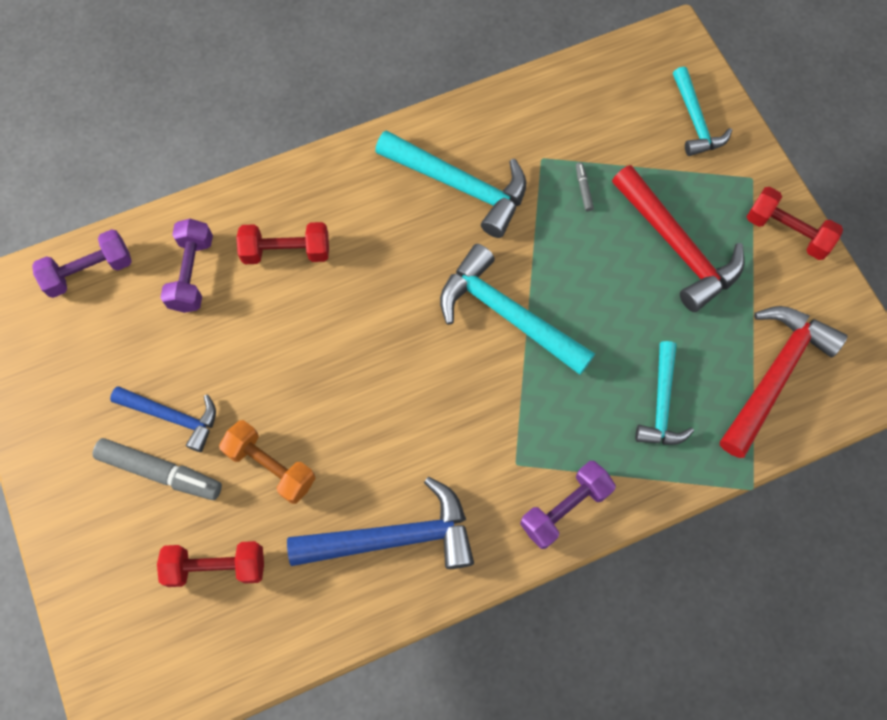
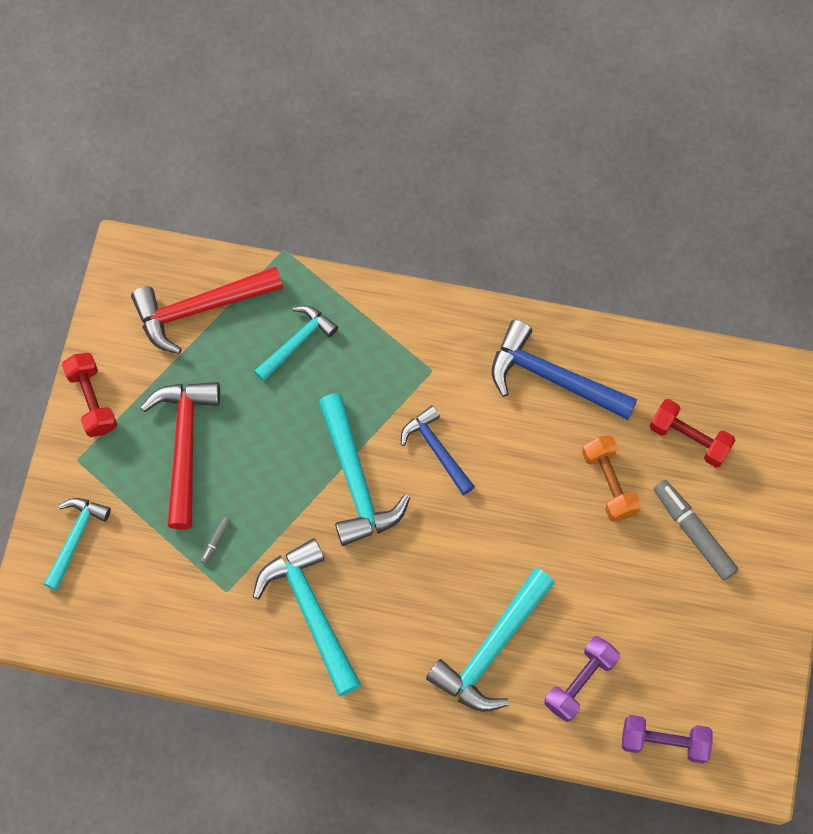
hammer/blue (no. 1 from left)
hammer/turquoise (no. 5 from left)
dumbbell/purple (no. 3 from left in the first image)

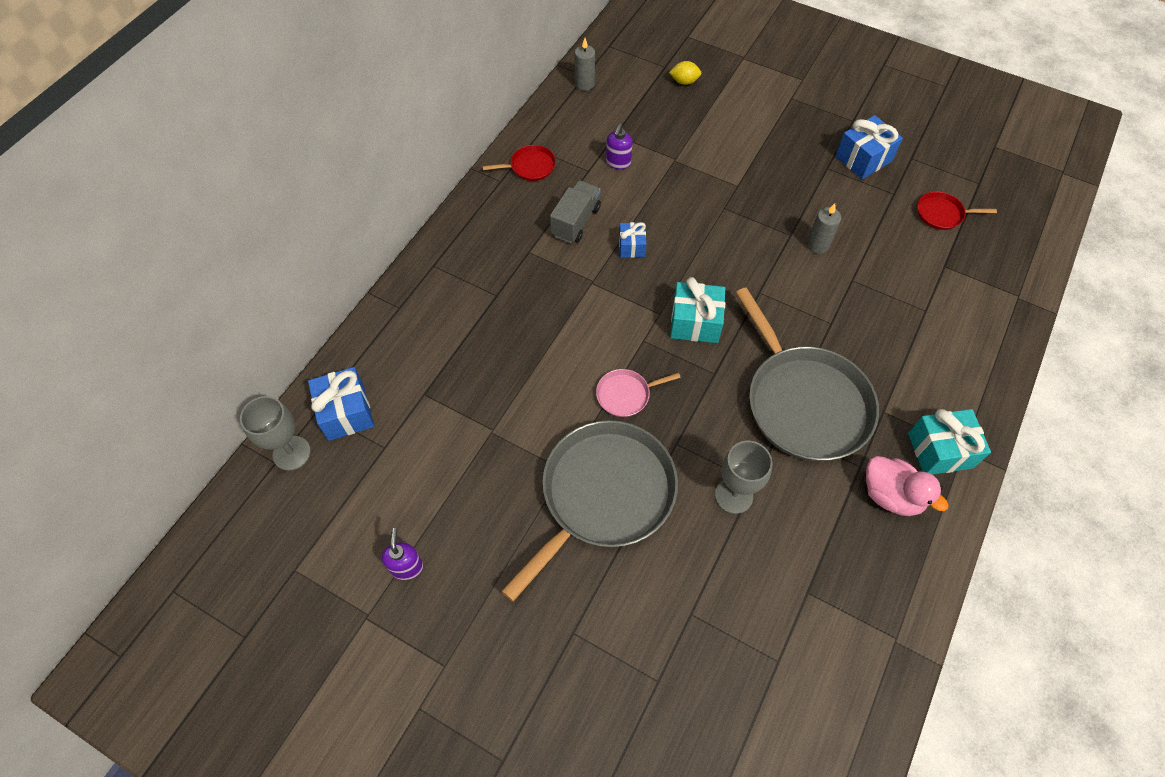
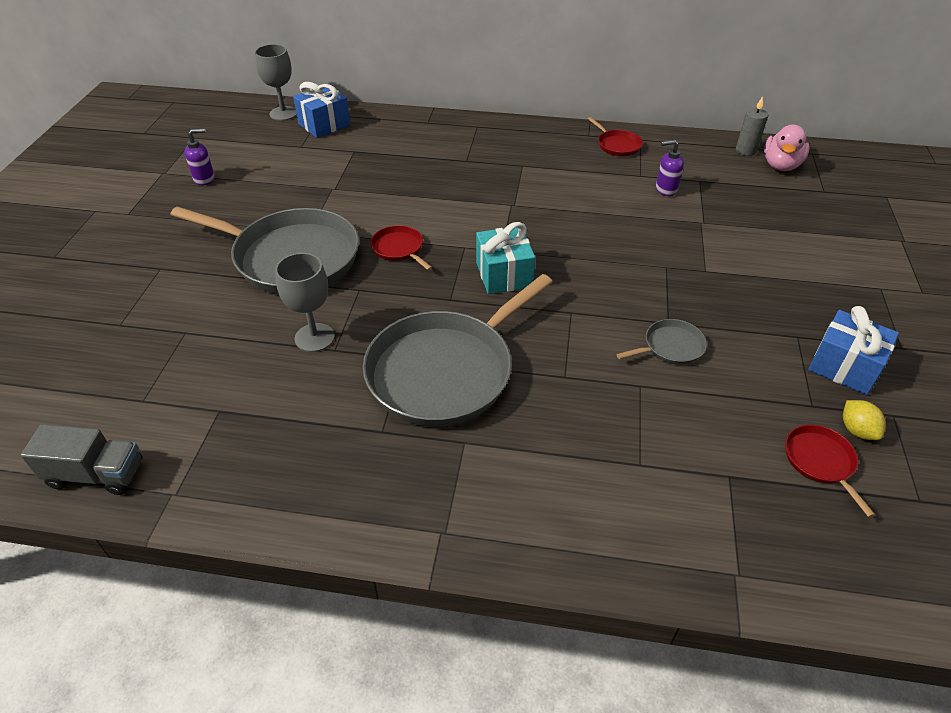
truck/grey
pan/red (no. 1 from left)
gift/blue (no. 2 from left in the first image)
lemon/yellow
pan/grey (no. 3 from left)
duck/pink
gift/turquoise (no. 2 from left in the first image)

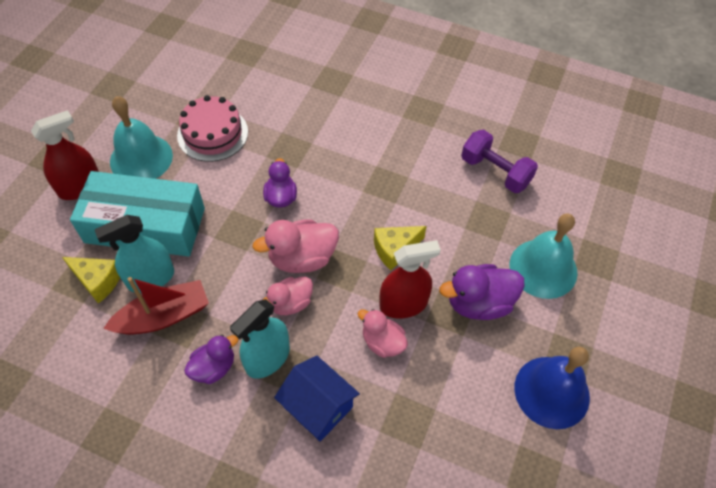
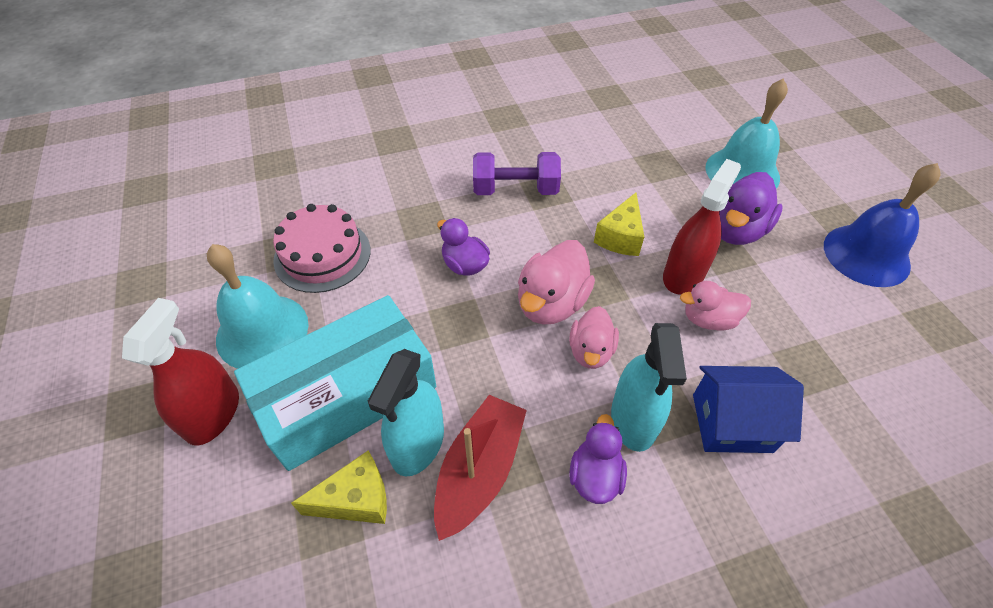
dumbbell/purple

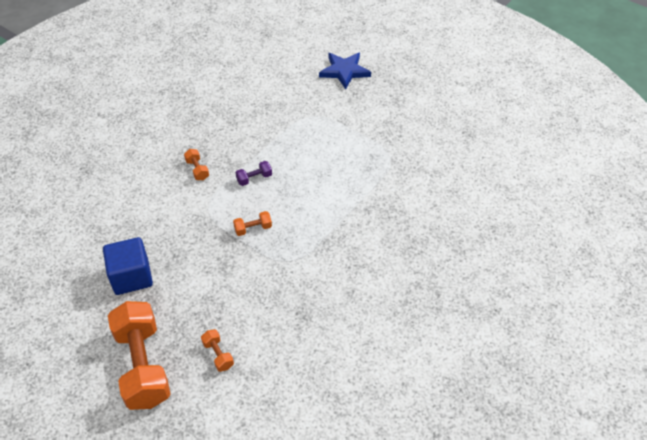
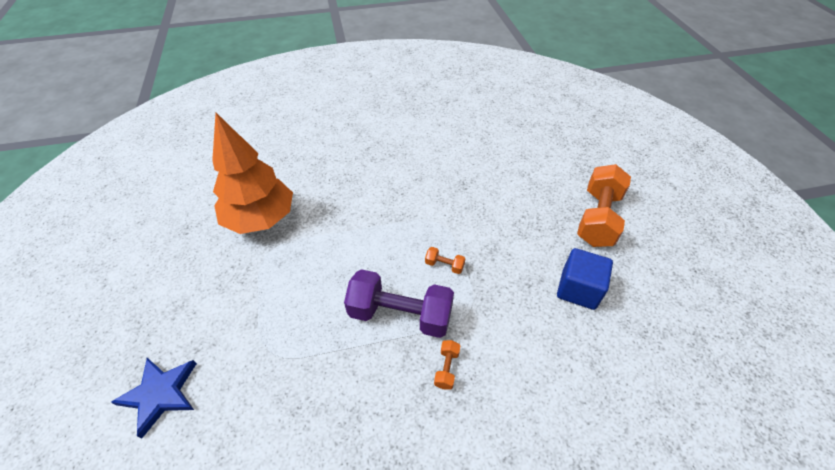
dumbbell/orange (no. 3 from left in the first image)
dumbbell/purple
tree/orange

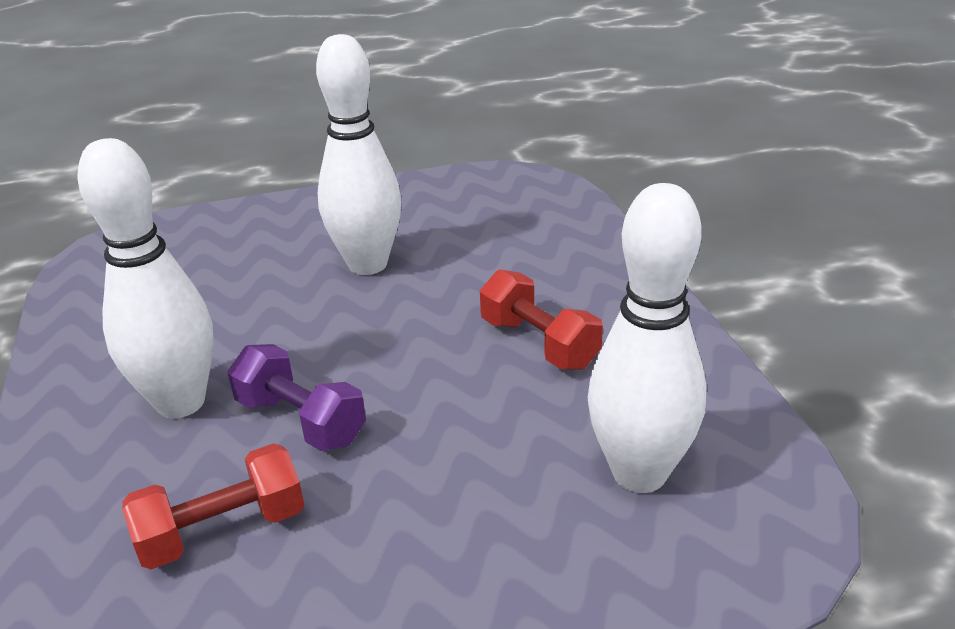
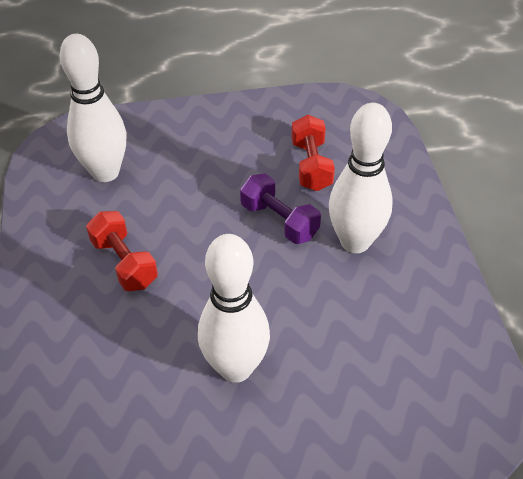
dumbbell/red (no. 2 from left)

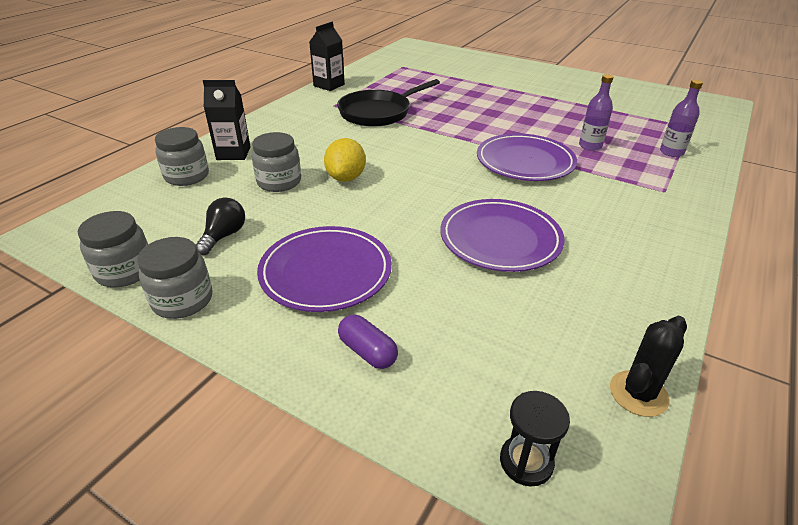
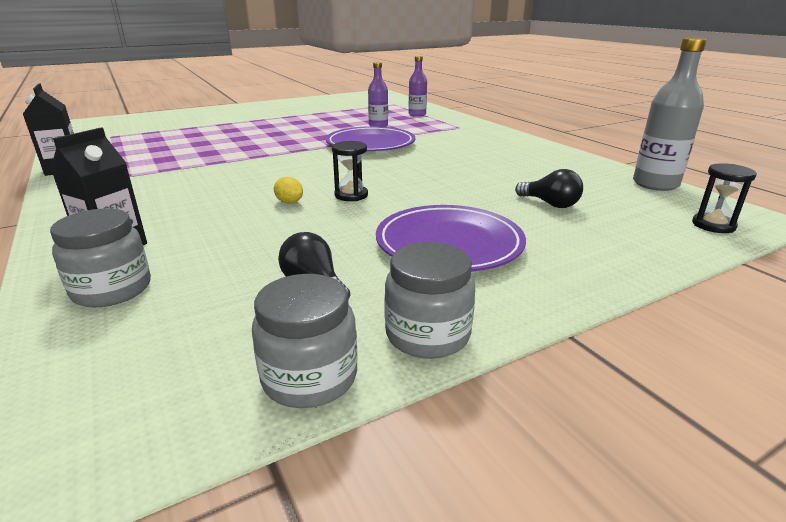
jar/grey (no. 4 from left in the first image)
lemon/yellow
pan/black
capsule/purple
plate/purple (no. 2 from left in the first image)
bottle/grey
hourglass/black (no. 1 from left)
light bulb/black (no. 2 from left)

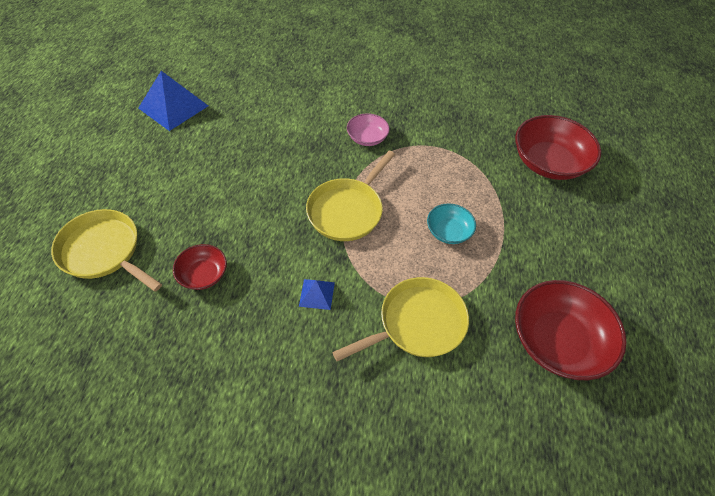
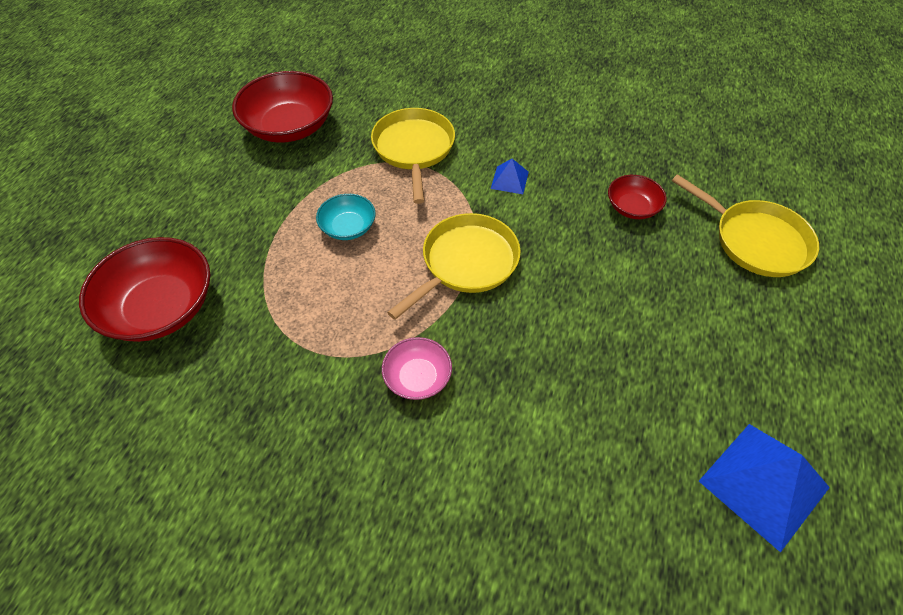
pan/yellow (no. 1 from left)

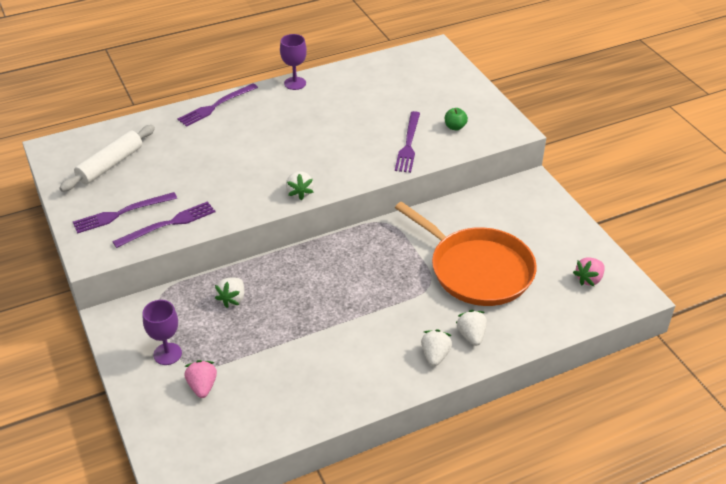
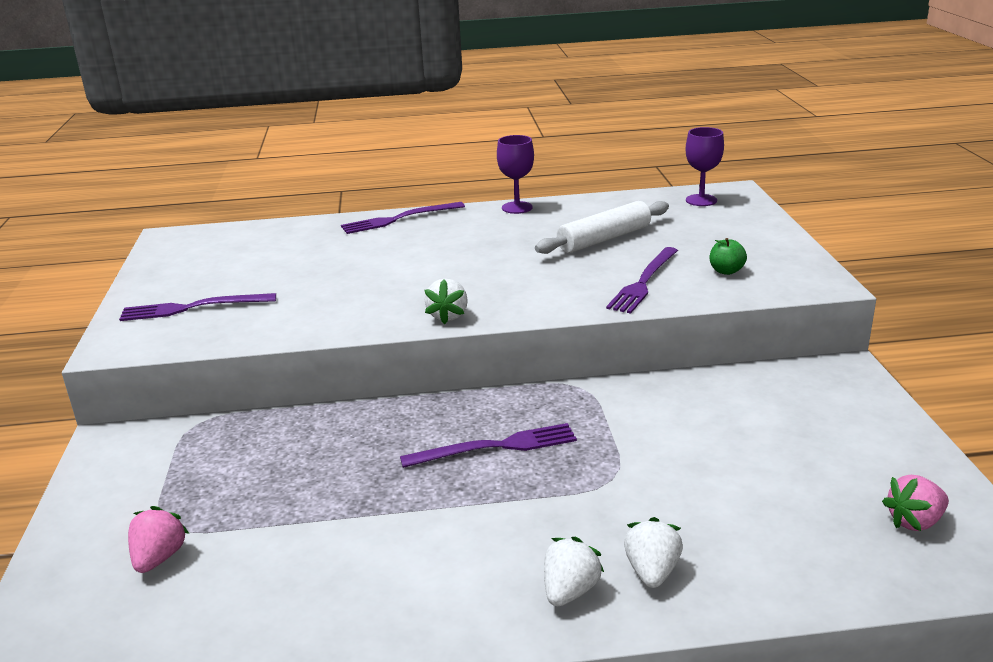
rolling pin/white
fork/purple (no. 3 from left)
goblet/purple (no. 2 from left)
strawberry/white (no. 1 from left in the first image)
pan/orange

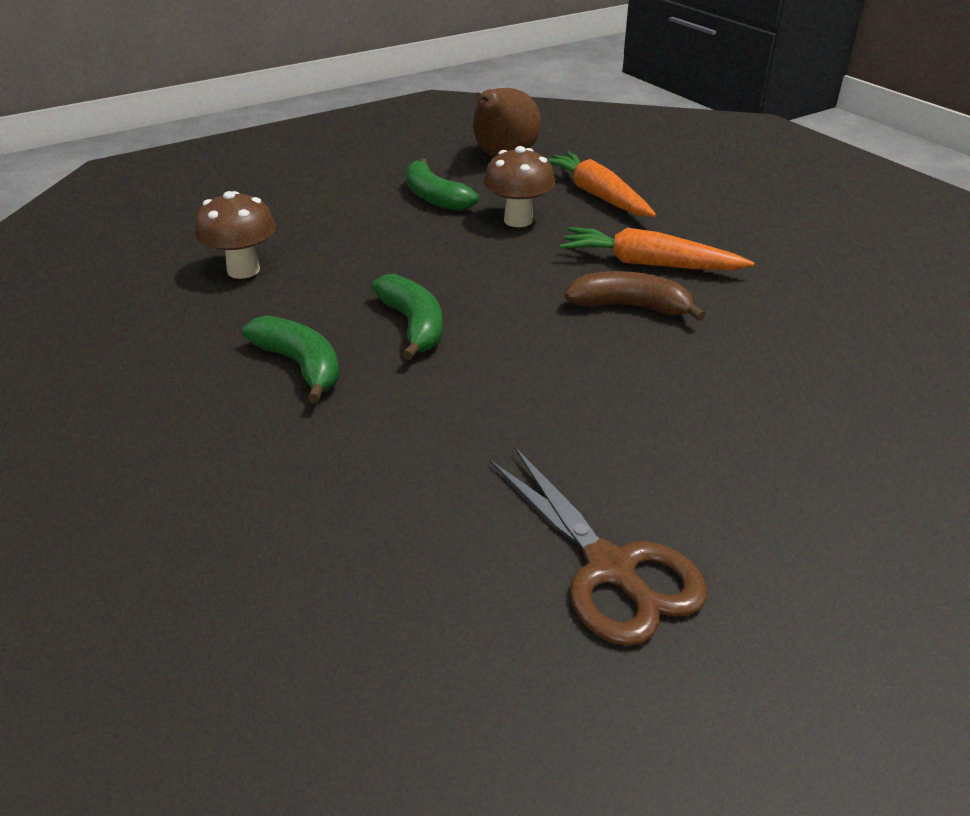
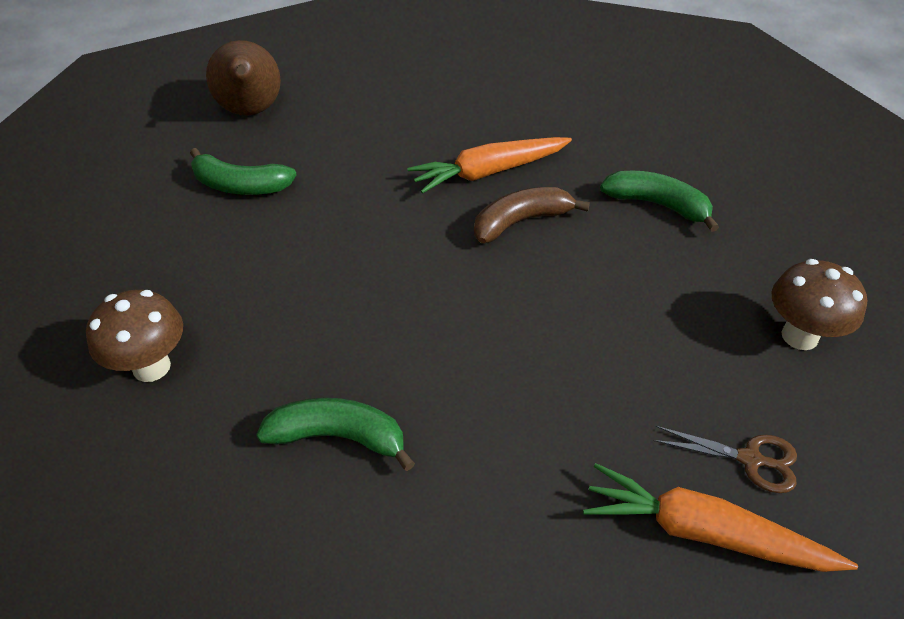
banana/green (no. 3 from left)
mushroom/brown (no. 2 from left)
scissors/brown
carrot/orange (no. 2 from left)

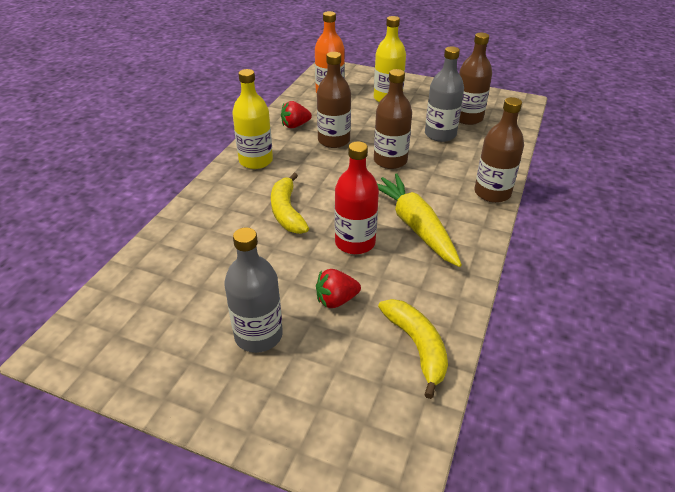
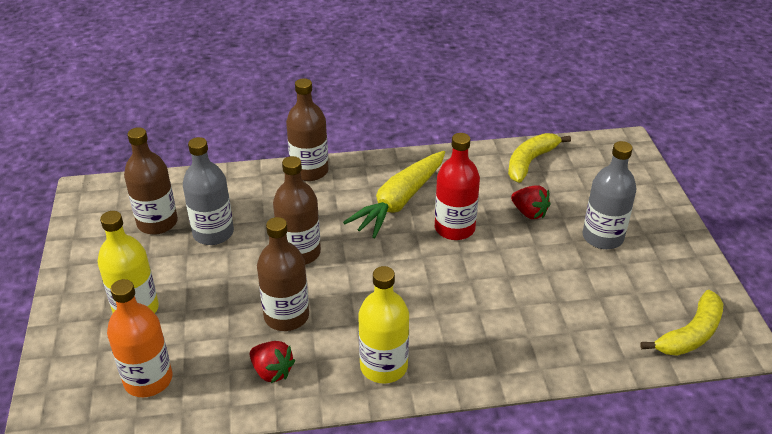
banana/yellow (no. 2 from left)

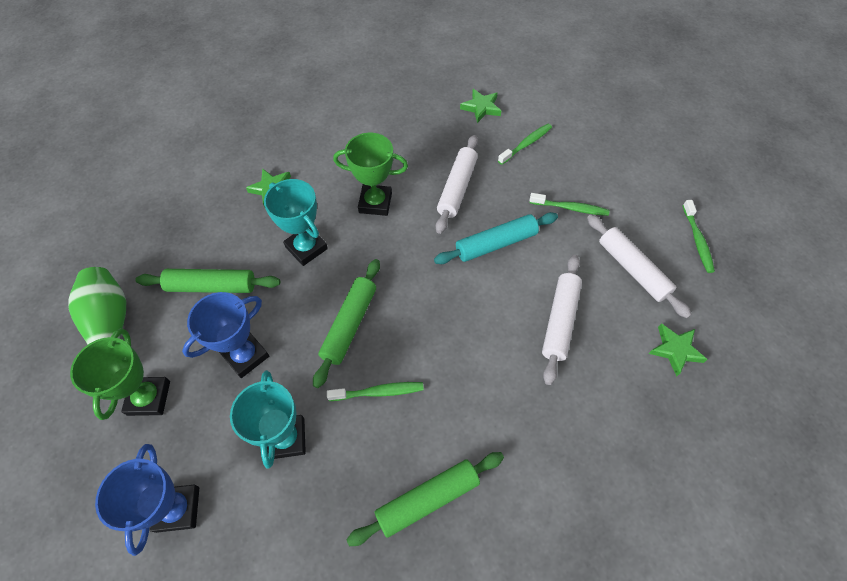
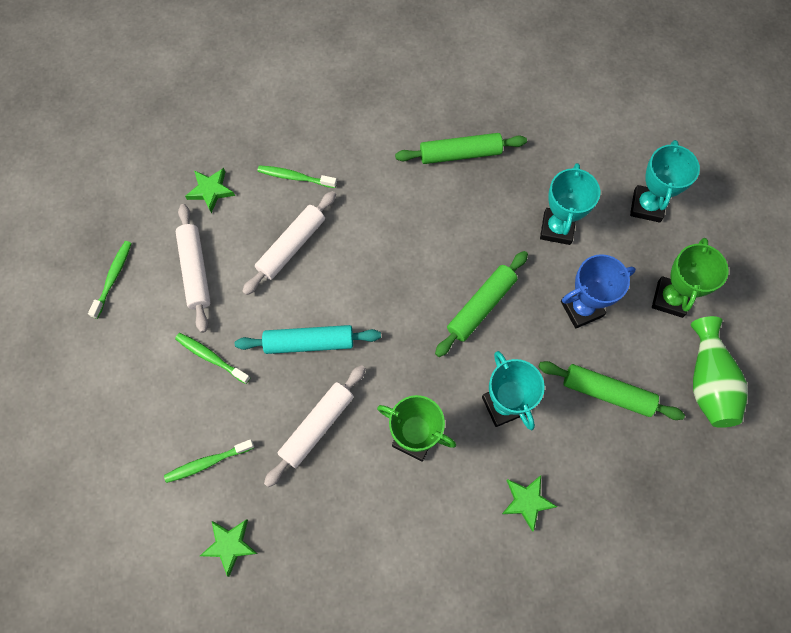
trophy/turquoise (no. 3 from left)
toothbrush/green (no. 4 from left)

